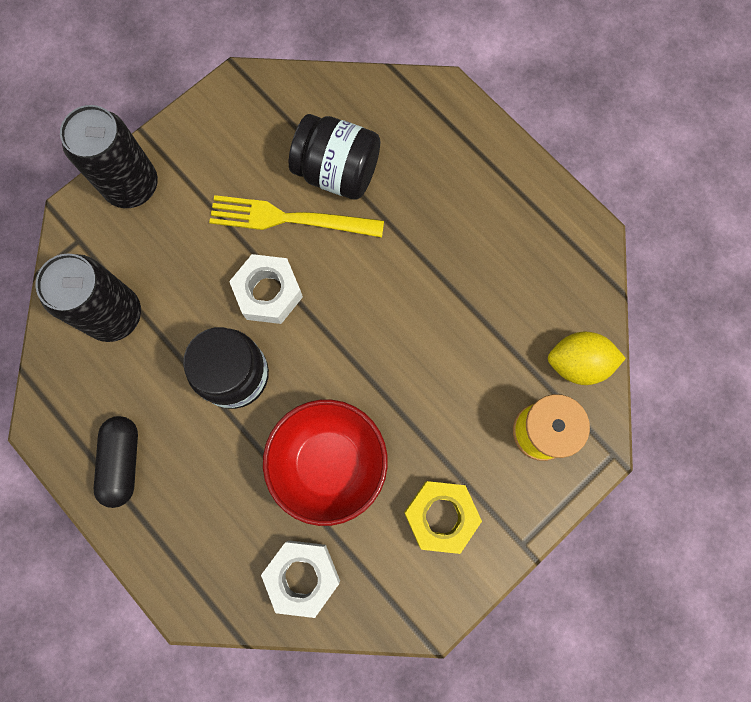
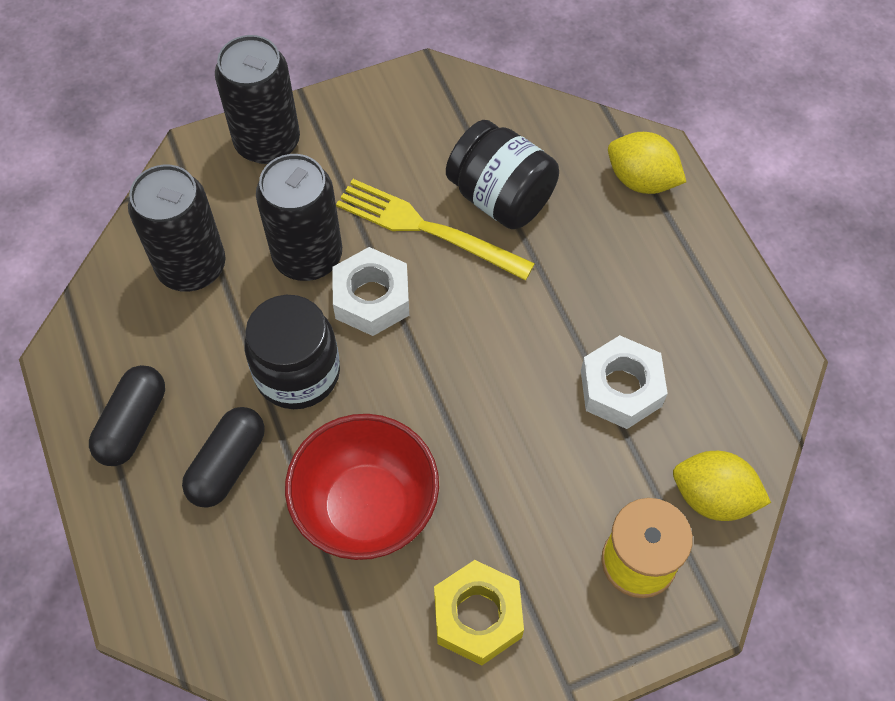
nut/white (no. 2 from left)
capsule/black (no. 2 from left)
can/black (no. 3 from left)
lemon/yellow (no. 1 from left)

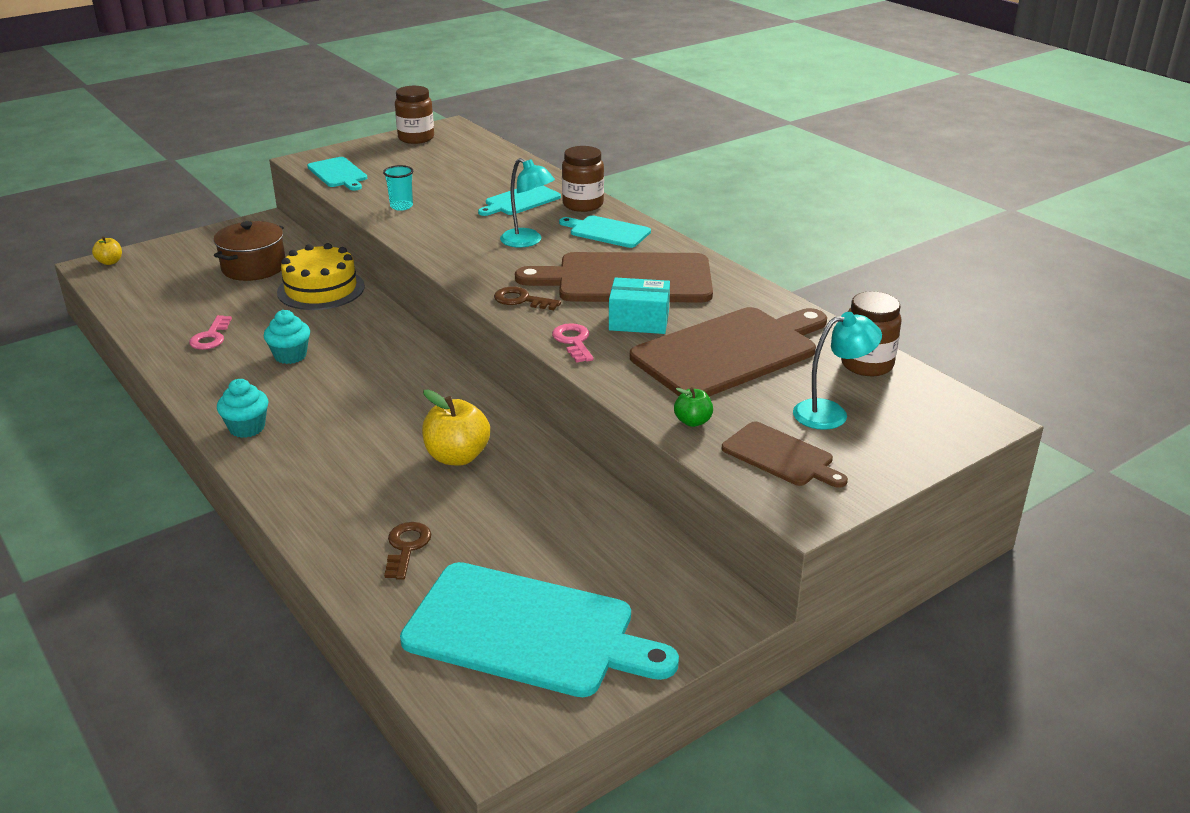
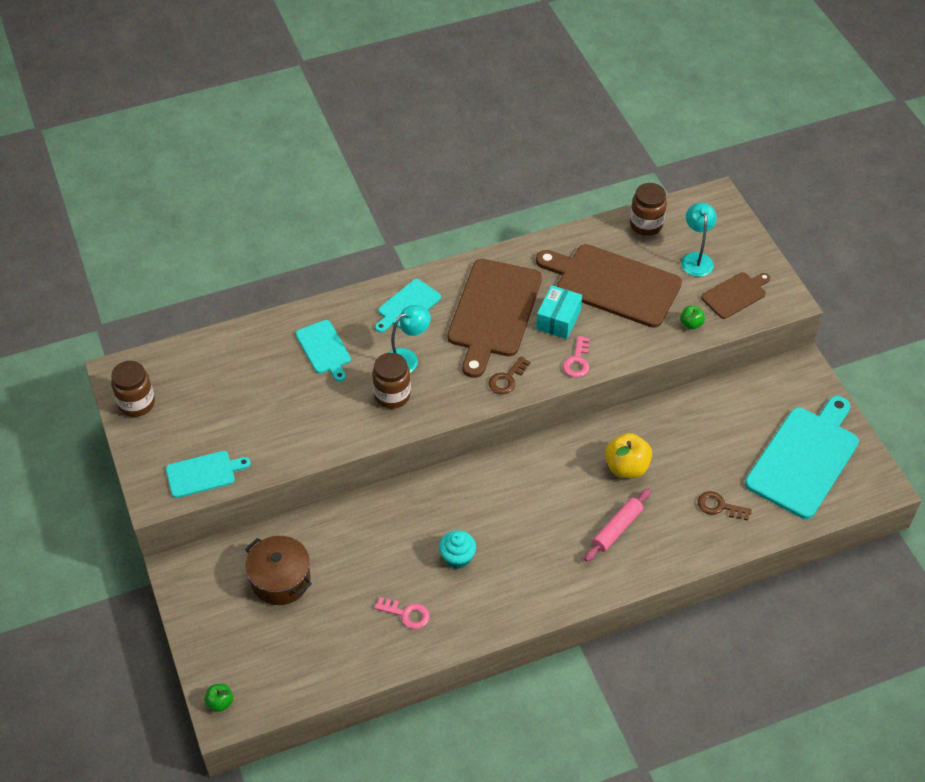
apple/green (no. 1 from left)
cupcake/turquoise (no. 1 from left in the first image)
cake/yellow
cup/turquoise
key/pink (no. 2 from left)
jar/brown (no. 2 from left)
cutting board/brown (no. 2 from left)
rolling pin/pink

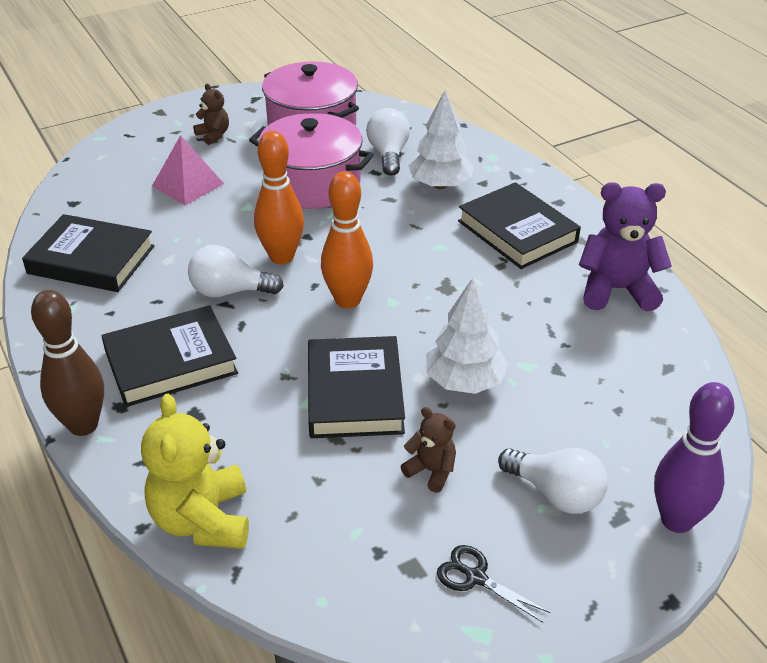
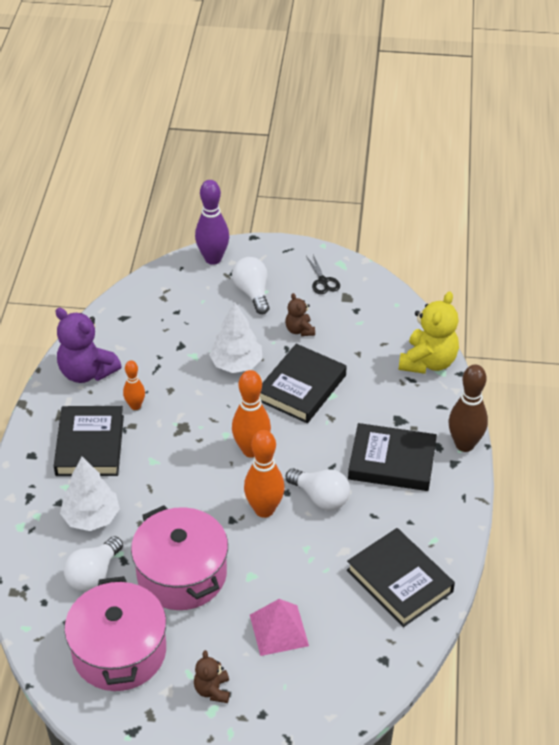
bowling pin/orange (no. 1 from left)

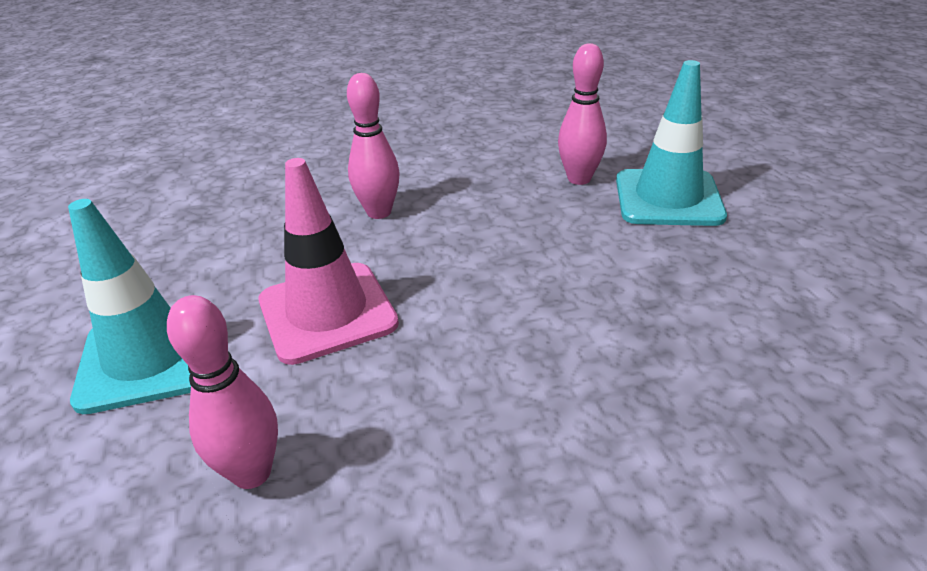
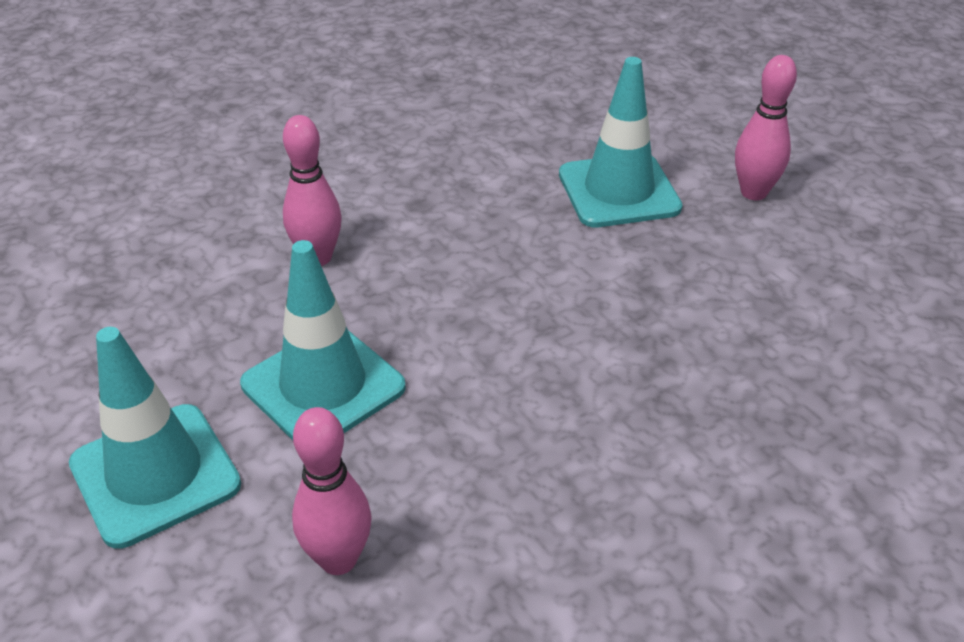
traffic cone/turquoise (no. 2 from left)
bowling pin/pink (no. 3 from left)

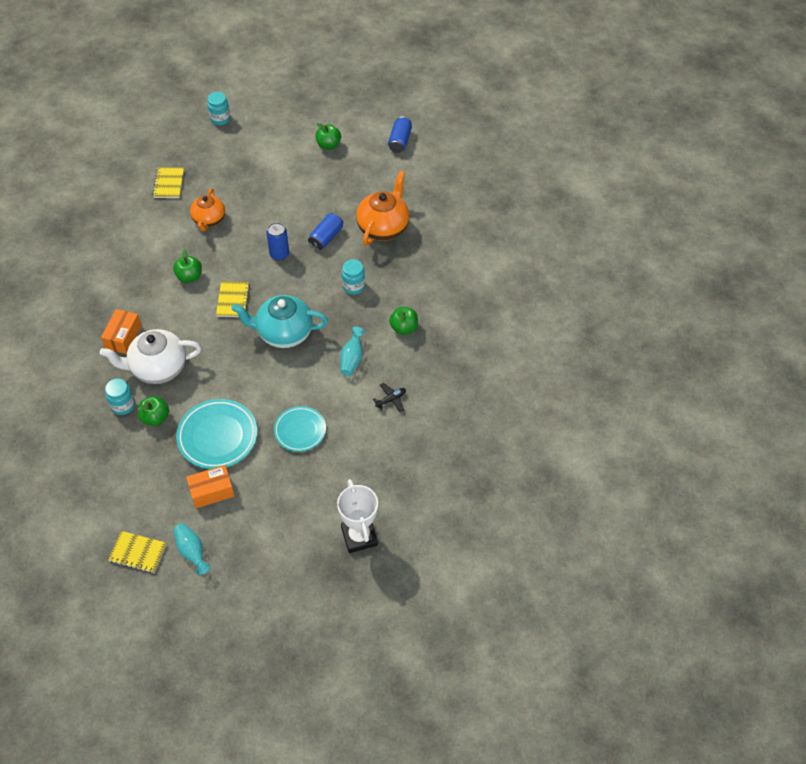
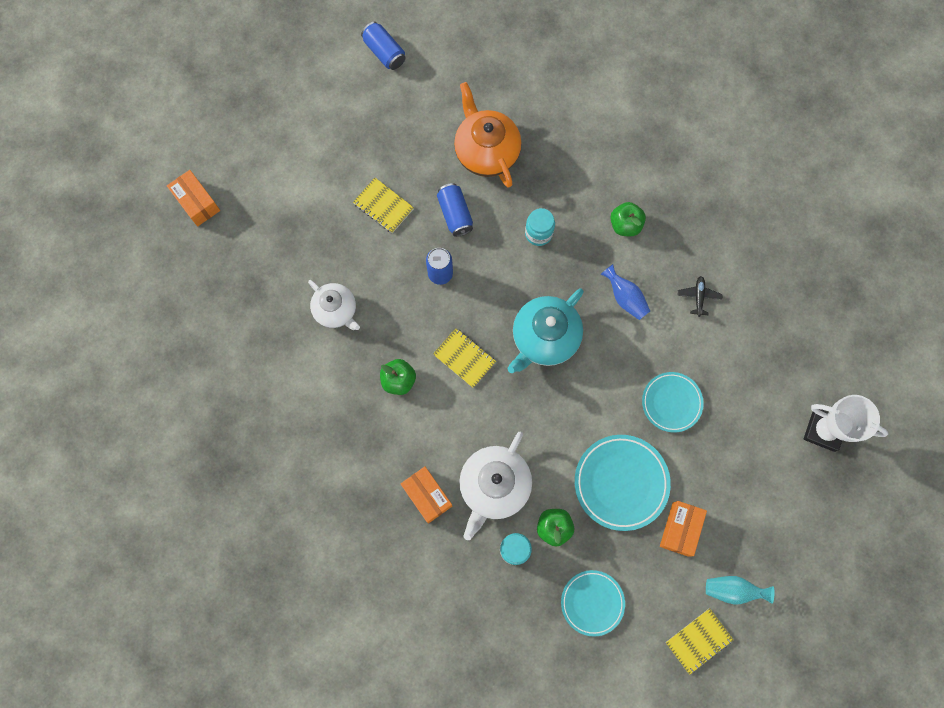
notebook/yellow (no. 1 from left)
teapot/white (no. 1 from left)
box/orange (no. 1 from left)
apple/green (no. 3 from left in the first image)
vase/blue
plate/turquoise (no. 1 from left)

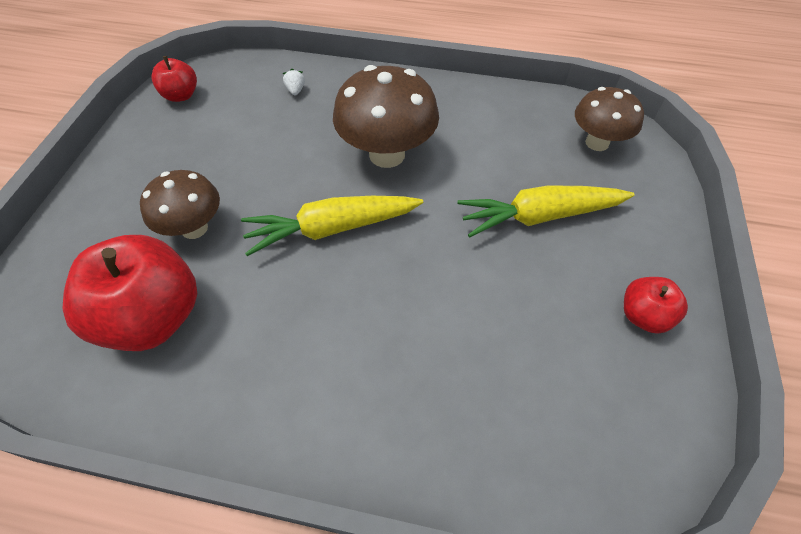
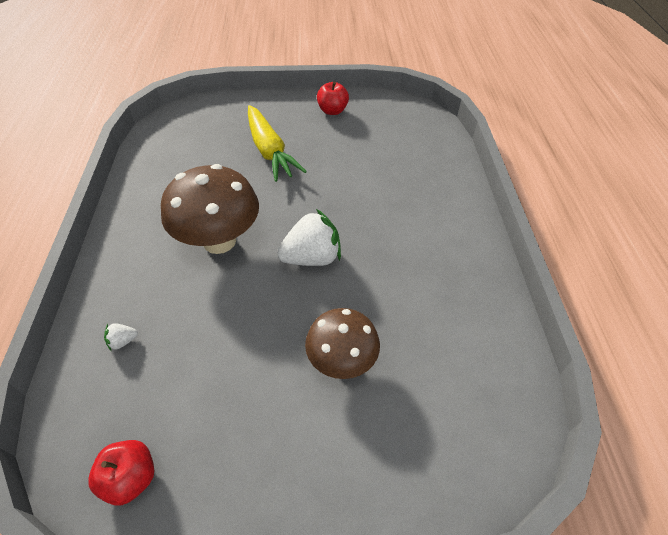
apple/red (no. 1 from left in the first image)
strawberry/white (no. 2 from left)
mushroom/brown (no. 3 from left in the first image)

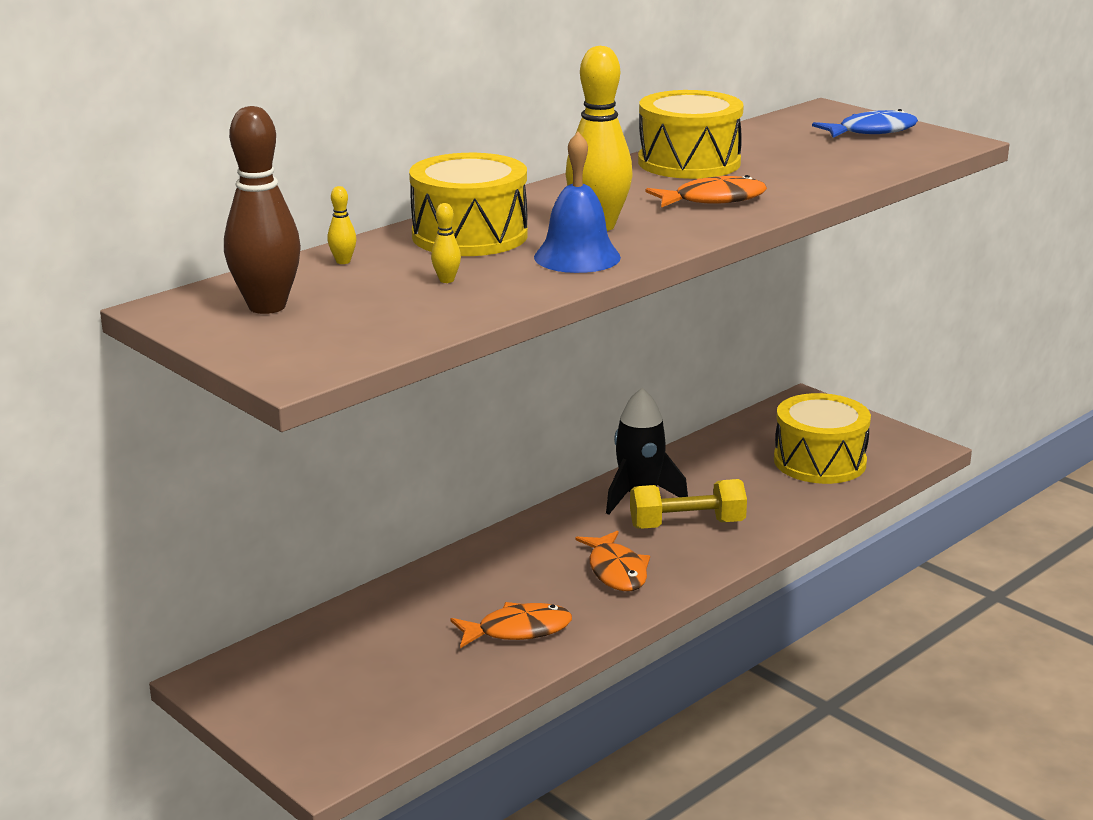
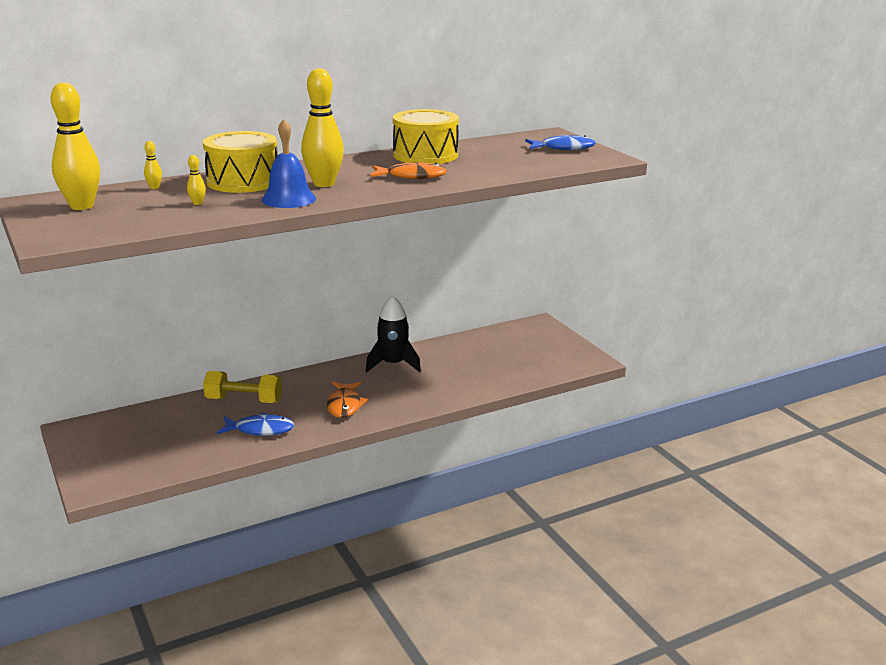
bowling pin/yellow (no. 1 from left)
fish/blue (no. 1 from left)
dumbbell/yellow
drum/yellow (no. 3 from left in the first image)

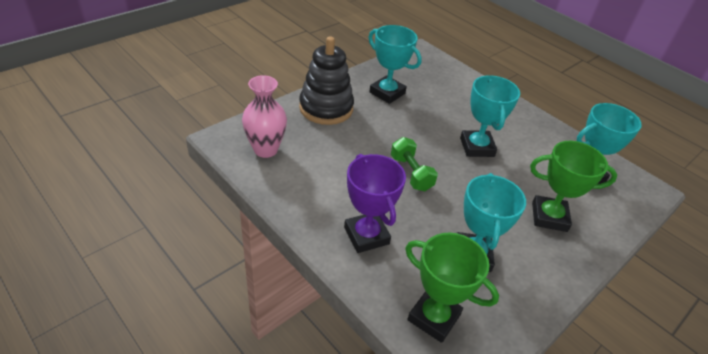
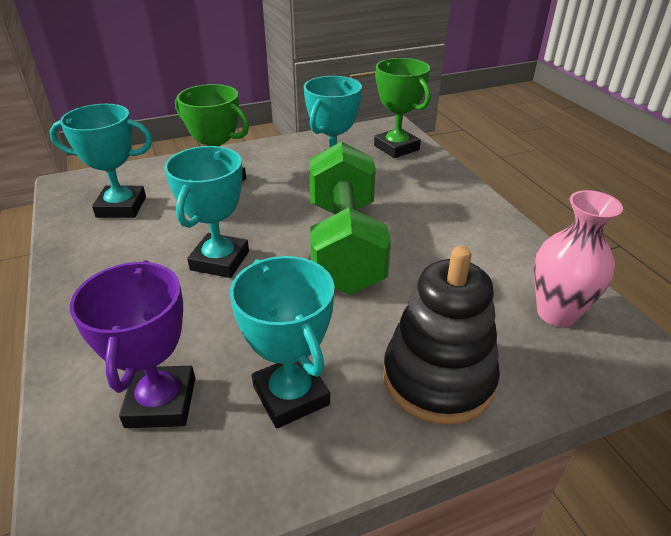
trophy/purple
dumbbell/green

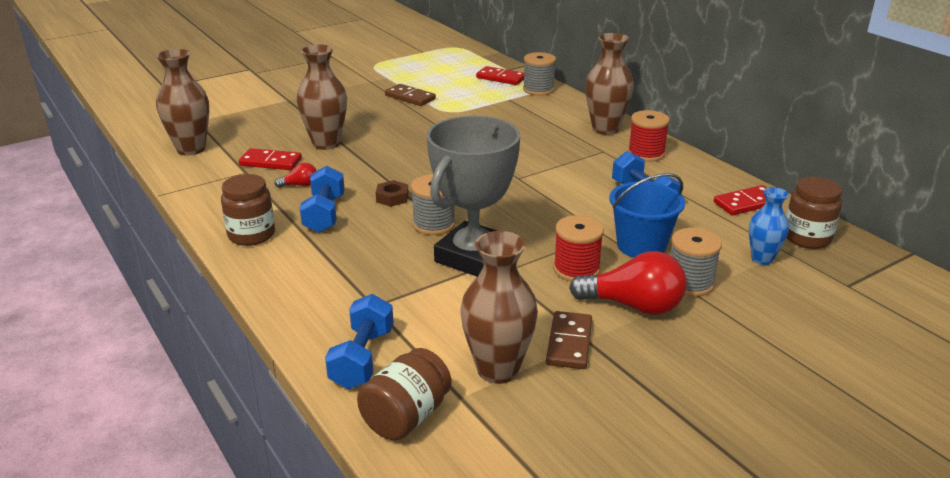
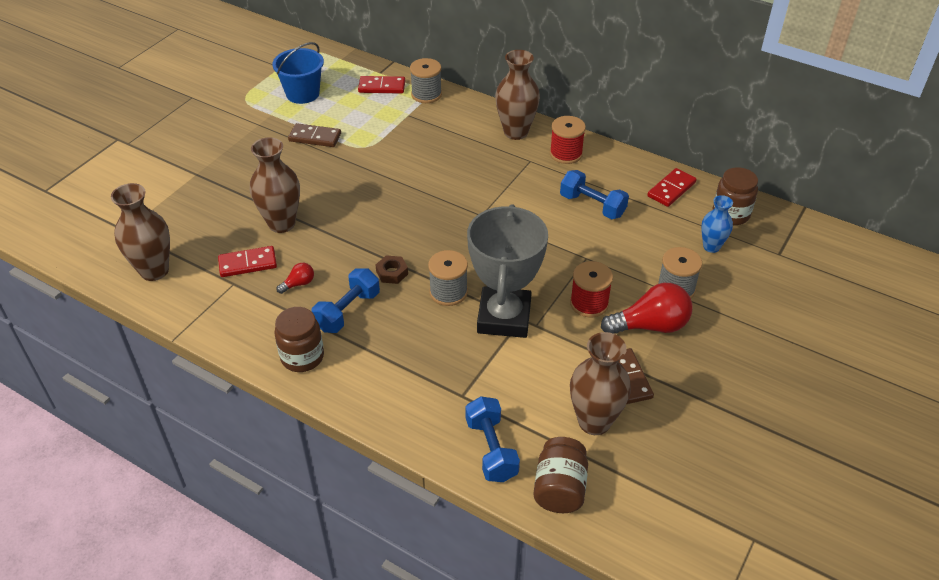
dumbbell/blue (no. 1 from left)
bucket/blue

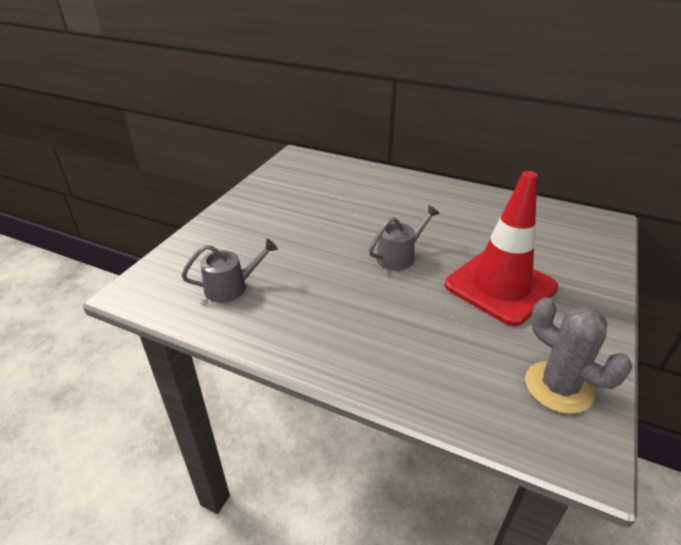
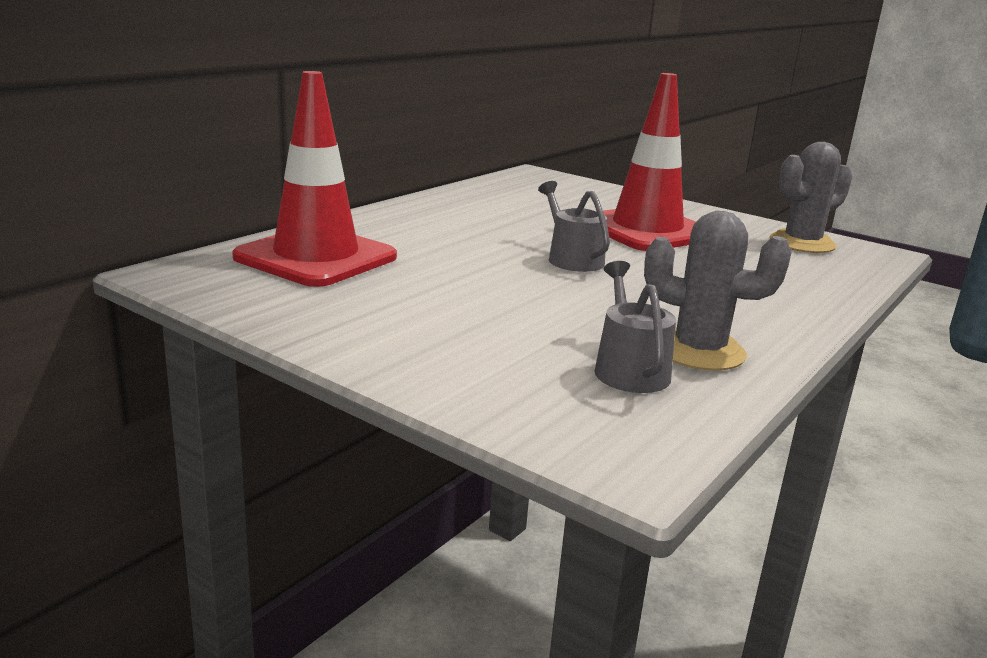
traffic cone/red (no. 1 from left)
cactus/grey (no. 1 from left)

